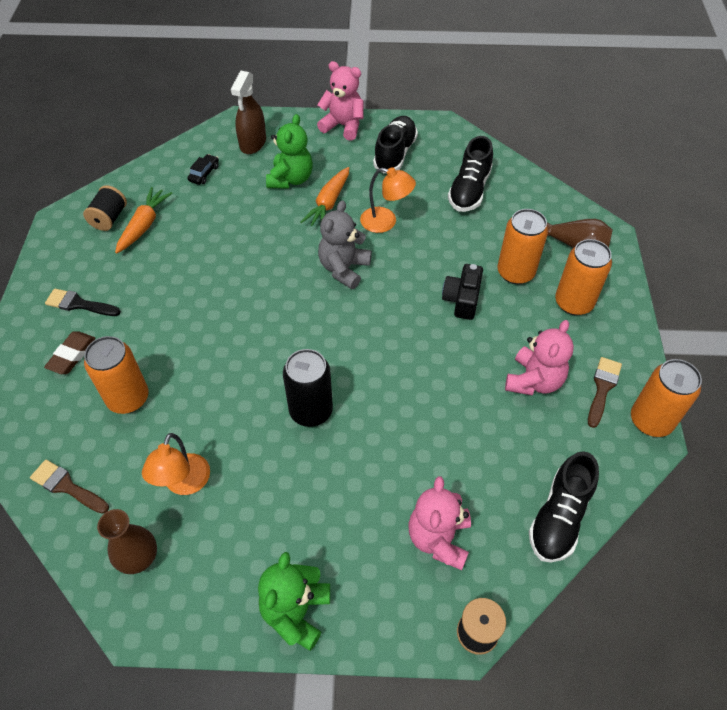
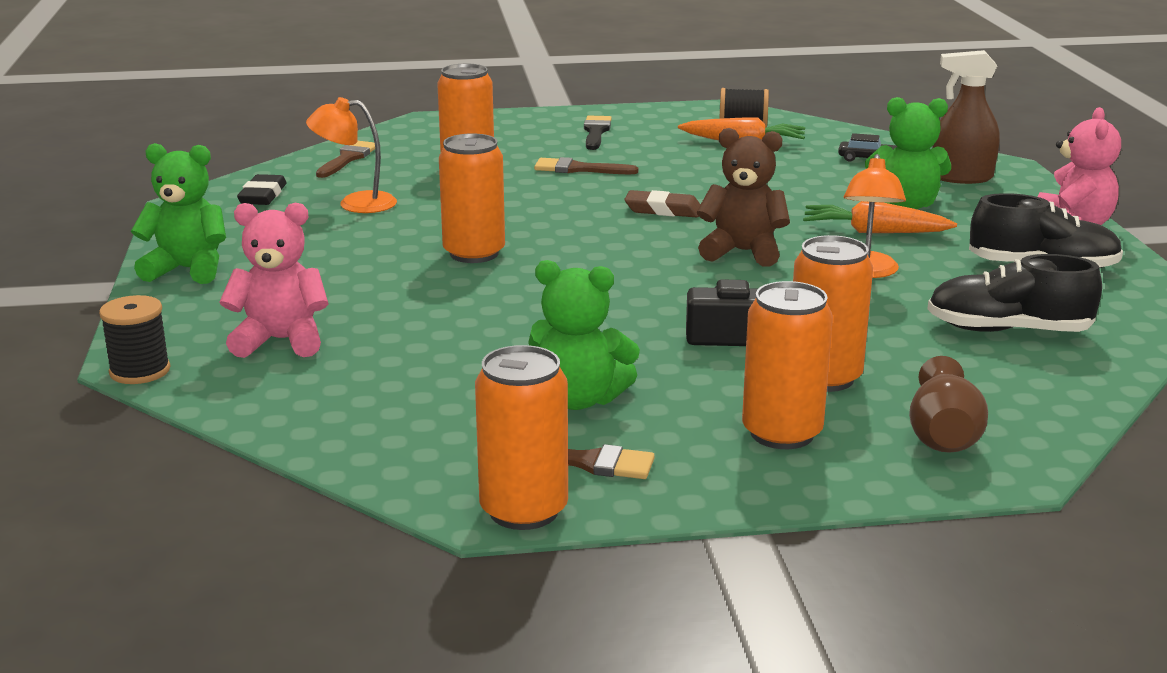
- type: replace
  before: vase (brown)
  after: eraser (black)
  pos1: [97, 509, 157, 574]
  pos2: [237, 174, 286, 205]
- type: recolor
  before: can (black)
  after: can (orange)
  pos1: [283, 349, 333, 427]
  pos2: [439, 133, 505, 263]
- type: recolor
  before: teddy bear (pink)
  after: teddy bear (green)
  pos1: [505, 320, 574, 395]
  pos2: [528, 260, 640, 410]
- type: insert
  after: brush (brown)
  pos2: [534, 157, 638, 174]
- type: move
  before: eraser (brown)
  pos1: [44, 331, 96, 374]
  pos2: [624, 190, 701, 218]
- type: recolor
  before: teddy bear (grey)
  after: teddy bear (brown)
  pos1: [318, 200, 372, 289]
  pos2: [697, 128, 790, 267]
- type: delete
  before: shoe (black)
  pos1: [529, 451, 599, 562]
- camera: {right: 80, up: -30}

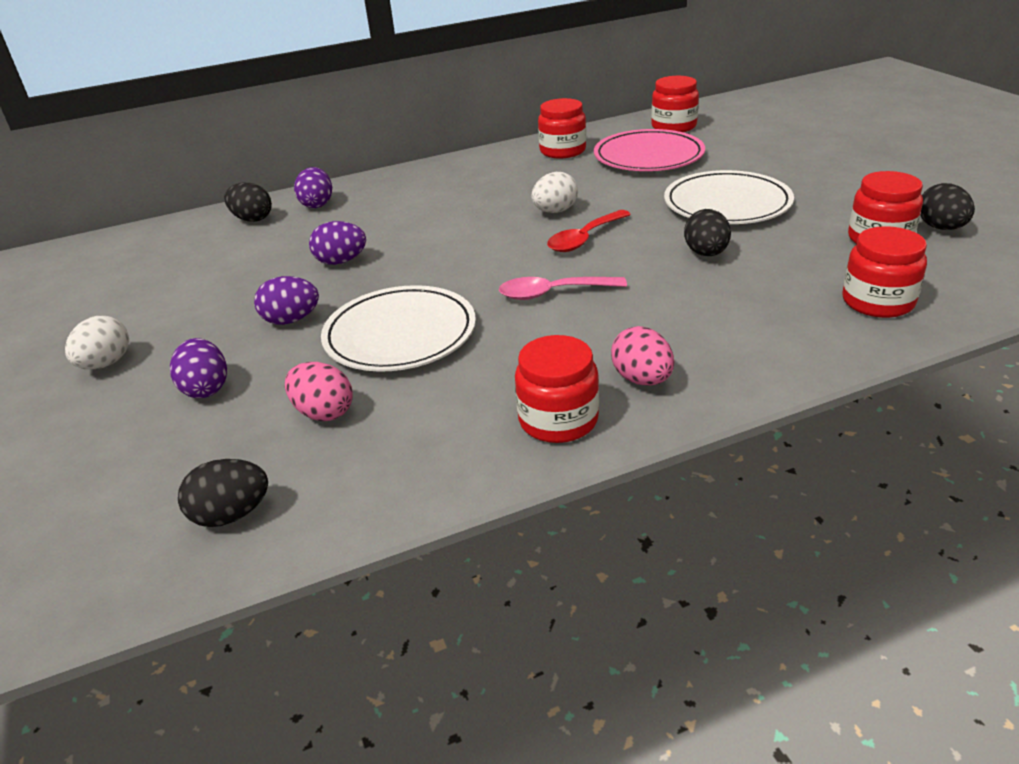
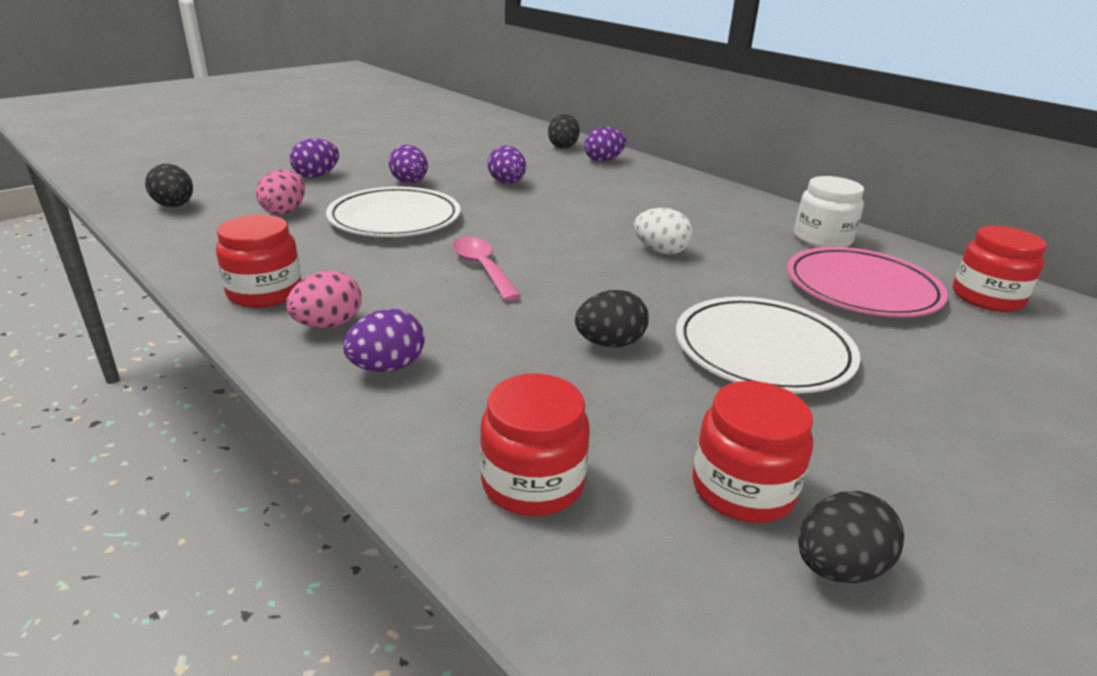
- type: insert
  after: egg (purple)
  pos2: [343, 309, 425, 372]
- type: recolor
  before: jar (red)
  after: jar (white)
  pos1: [538, 98, 586, 159]
  pos2: [794, 176, 864, 248]
- type: delete
  before: egg (white)
  pos1: [65, 316, 129, 369]
- type: delete
  before: spoon (red)
  pos1: [547, 210, 631, 252]
- camera: {right: 65, up: -5}

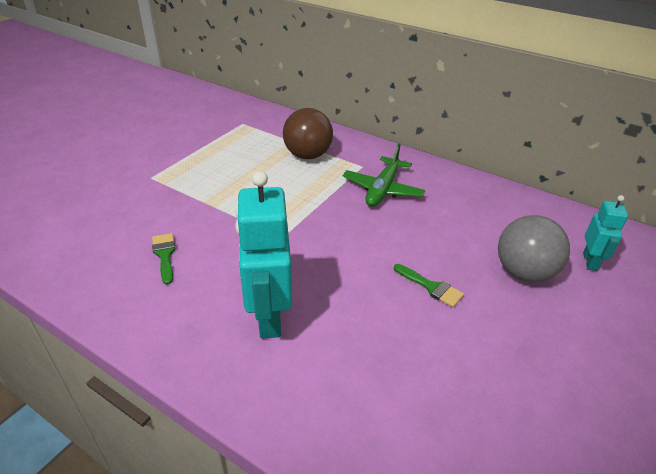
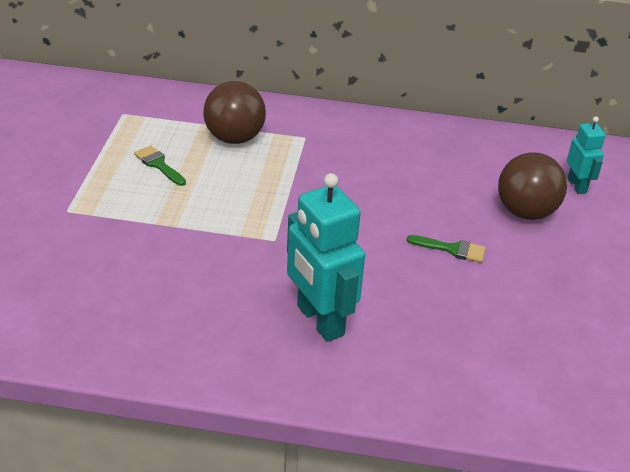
- type: move
  before: brush (green)
  pos1: [152, 233, 176, 285]
  pos2: [134, 145, 186, 186]
- type: recolor
  before: ball (grey)
  after: ball (brown)
  pos1: [498, 215, 570, 282]
  pos2: [498, 153, 567, 220]
- type: delete
  before: plane (green)
  pos1: [343, 144, 425, 207]
- camera: {right: -25, up: 0}

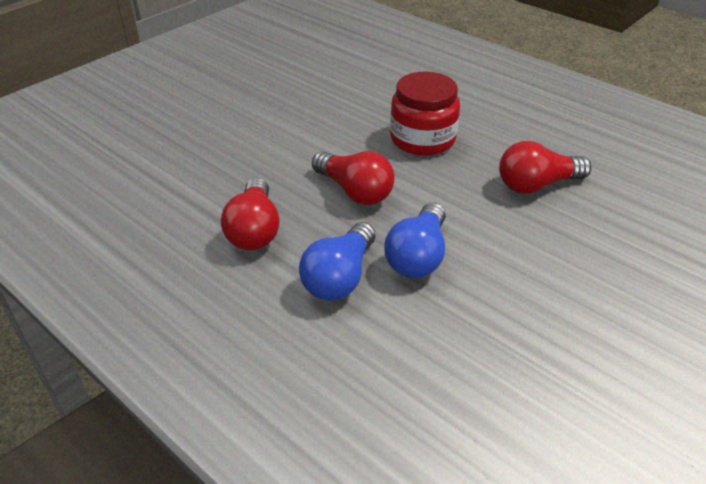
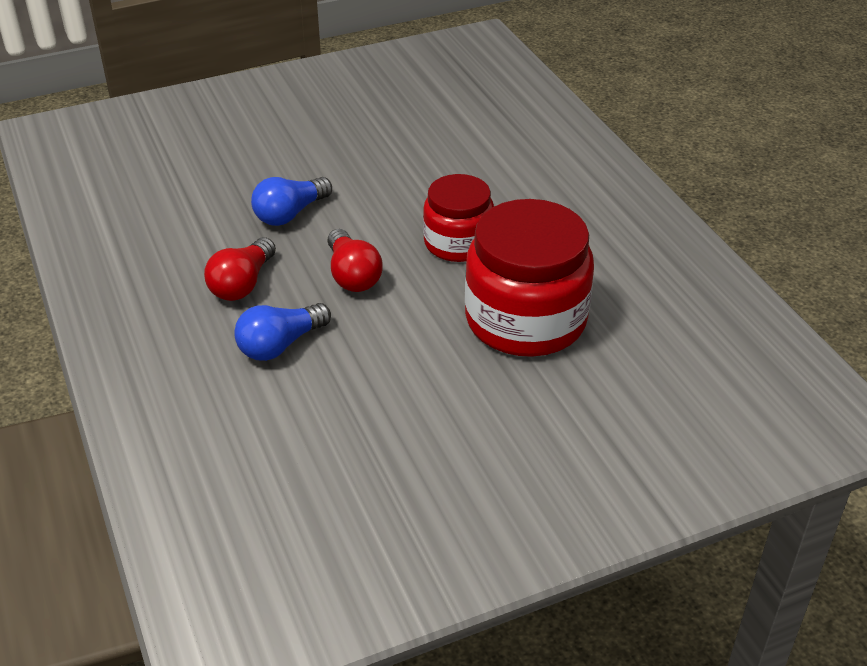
- type: move
  before: light bulb (blue)
  pos1: [384, 203, 446, 278]
  pos2: [251, 177, 332, 226]
- type: replace
  before: light bulb (red)
  after: jar (red)
  pos1: [499, 141, 591, 194]
  pos2: [465, 199, 594, 357]
- camera: {right: 25, up: 0}

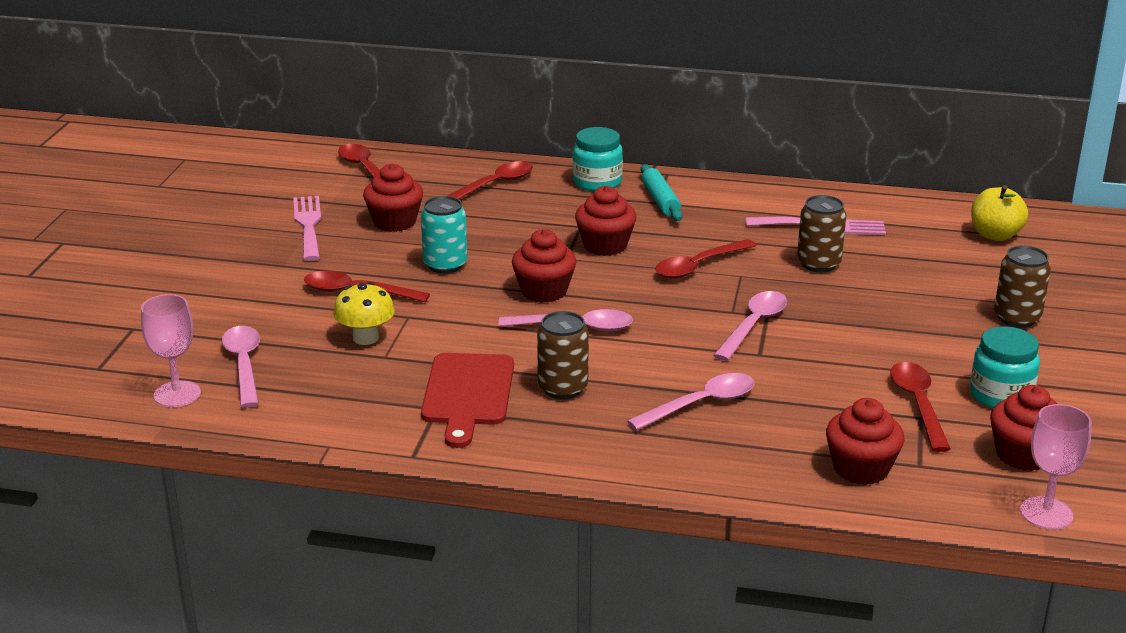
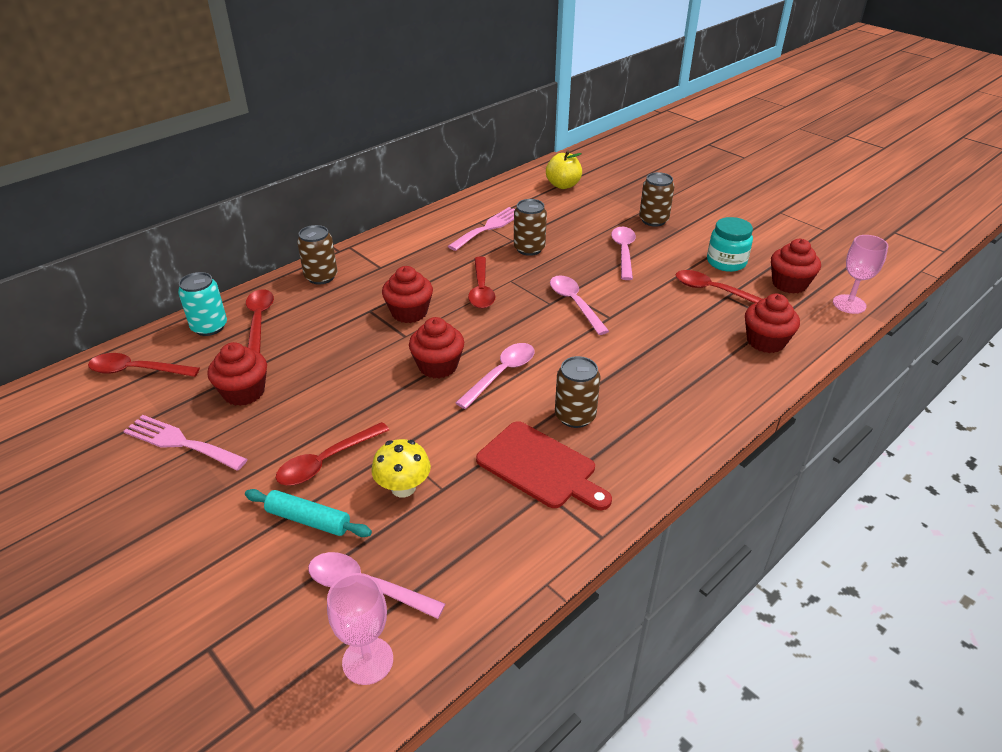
- type: move
  before: can (turquoise)
  pos1: [421, 196, 467, 273]
  pos2: [178, 272, 227, 336]
- type: move
  before: rolling pin (turquoise)
  pos1: [641, 164, 683, 221]
  pos2: [245, 489, 372, 537]
- type: replace
  before: jar (turquoise)
  after: can (brown)
  pos1: [573, 127, 623, 192]
  pos2: [297, 225, 337, 285]
- type: move
  before: spoon (pink)
  pos1: [627, 373, 755, 430]
  pos2: [611, 227, 636, 280]
- camera: {right: -55, up: 10}

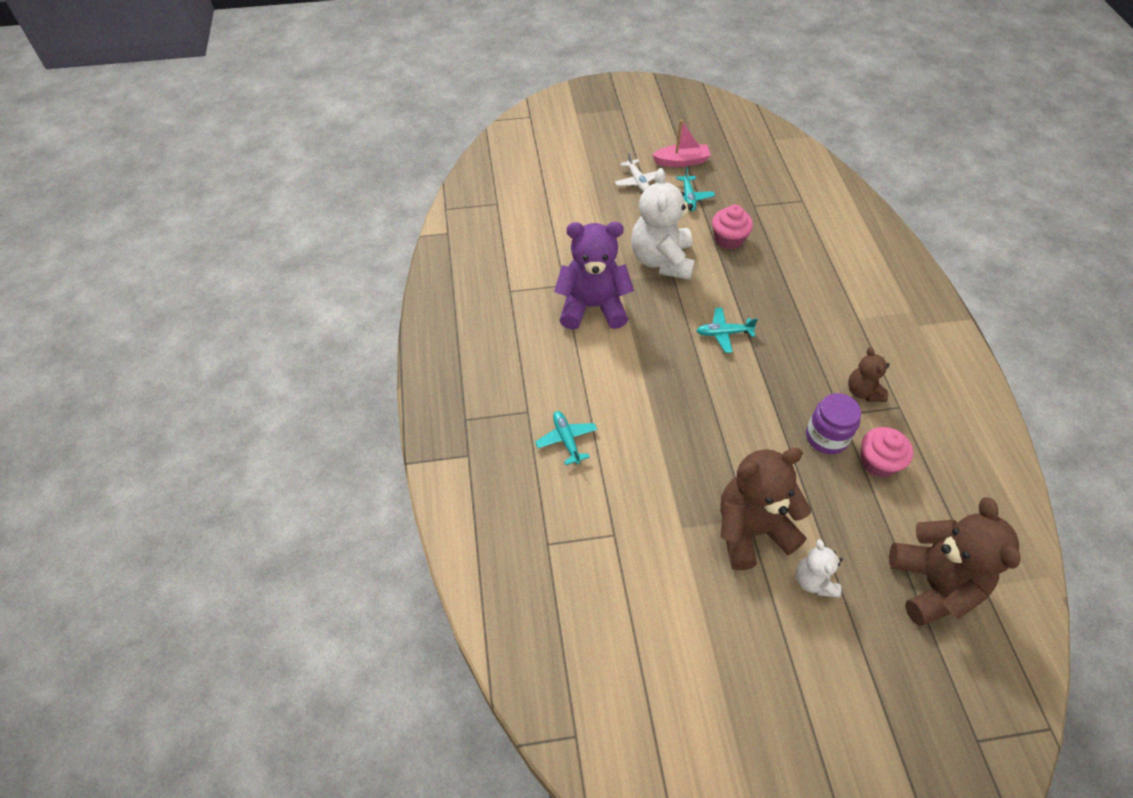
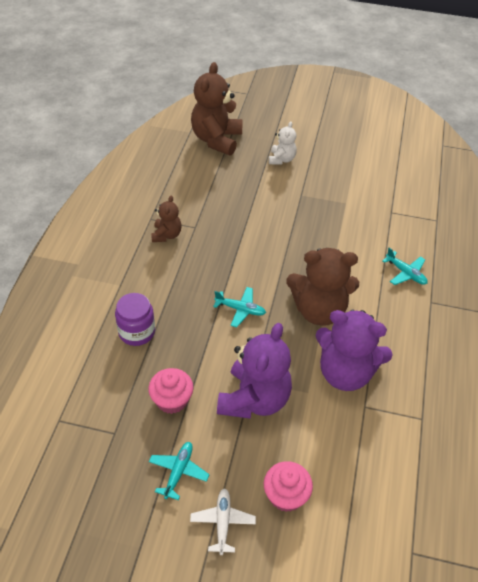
- type: move
  before: jar (purple)
  pos1: [806, 393, 861, 454]
  pos2: [115, 293, 155, 346]
- type: recolor
  before: teddy bear (white)
  after: teddy bear (purple)
  pos1: [631, 168, 695, 280]
  pos2: [217, 323, 292, 419]
- type: move
  before: cupcake (pink)
  pos1: [861, 427, 913, 478]
  pos2: [264, 461, 313, 512]
- type: move
  before: teddy bear (brown)
  pos1: [720, 448, 811, 570]
  pos2: [286, 248, 359, 326]
- type: rotate
  before: plane (turquoise)
  pos1: [535, 411, 597, 465]
  pos2: [382, 247, 428, 285]
  turn: -45
- type: delete
  before: boat (pink)
  pos1: [652, 120, 711, 167]
- camera: {right: -160, up: -5}

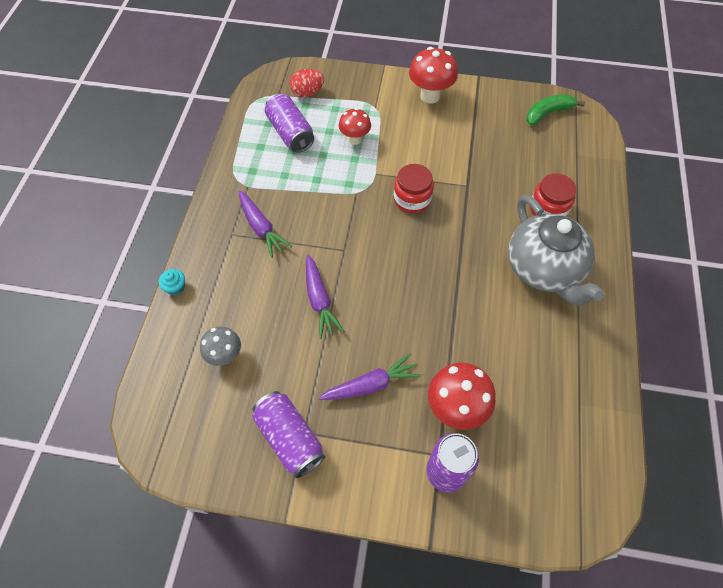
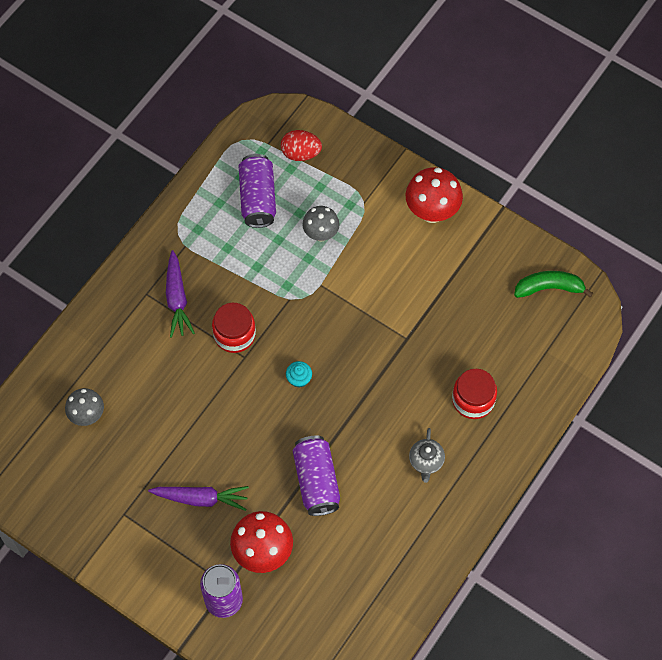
- type: move
  before: jar (red)
  pos1: [394, 164, 434, 213]
  pos2: [212, 303, 256, 353]
- type: move
  before: cupcake (turquoise)
  pos1: [159, 269, 185, 295]
  pos2: [286, 361, 312, 388]
- type: move
  before: can (purple)
  pos1: [252, 391, 325, 478]
  pos2: [293, 436, 340, 516]
- type: recolor
  before: mushroom (red)
  after: mushroom (grey)
  pos1: [339, 108, 371, 145]
  pos2: [302, 206, 340, 242]
- type: resize
  before: teapot (grey)
  pos1: [508, 195, 605, 306]
  pos2: [409, 428, 445, 483]
  scale: 0.42
- type: delete
  before: carrot (purple)
  pos1: [306, 254, 344, 339]
- camera: {right: 25, up: 5}

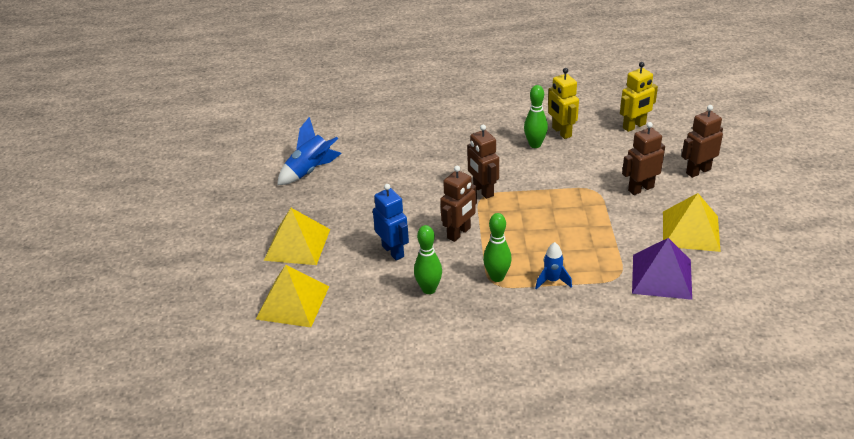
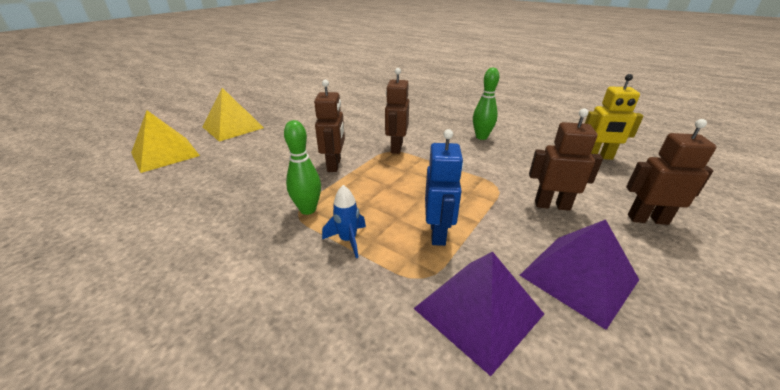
- type: rotate
  before: robot (brown)
  pos1: [440, 166, 477, 242]
  pos2: [314, 80, 345, 172]
  turn: -75
- type: move
  before: robot (blue)
  pos1: [373, 184, 409, 260]
  pos2: [425, 129, 464, 246]
- type: recolor
  before: pyramid (yellow)
  after: pyramid (purple)
  pos1: [663, 193, 721, 252]
  pos2: [520, 219, 639, 330]
- type: delete
  before: rocket (blue)
  pos1: [277, 117, 342, 185]
- type: delete
  before: bowling pin (green)
  pos1: [414, 225, 442, 294]
- type: delete
  before: robot (yellow)
  pos1: [548, 68, 579, 139]
- camera: {right: 35, up: -5}

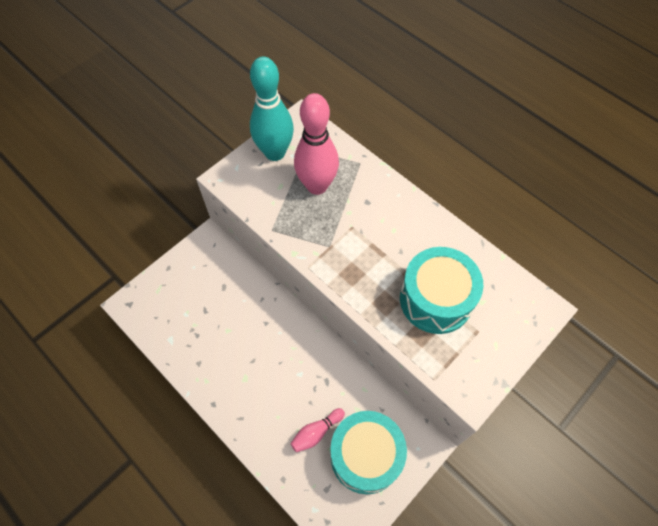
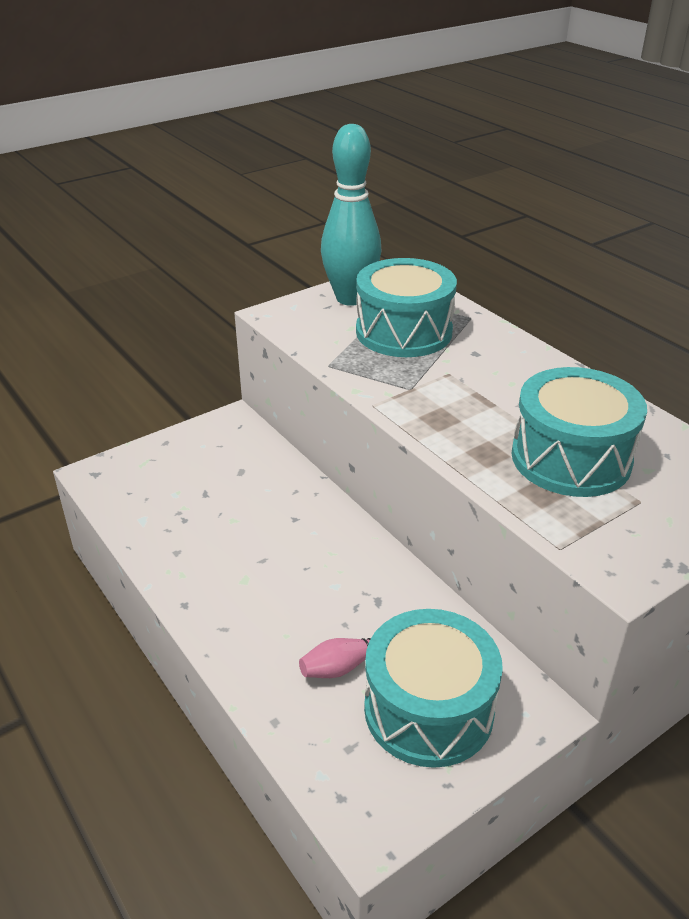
- type: replace
  before: bowling pin (pink)
  after: drum (turquoise)
  pos1: [294, 93, 339, 195]
  pos2: [356, 258, 457, 357]
- camera: {right: 10, up: -25}

